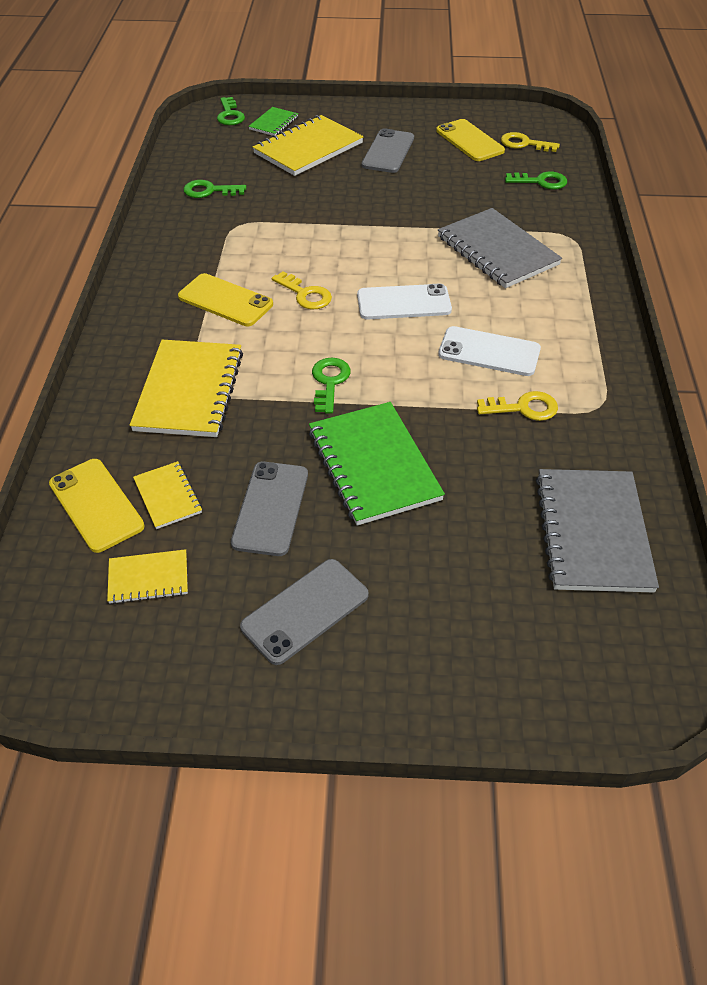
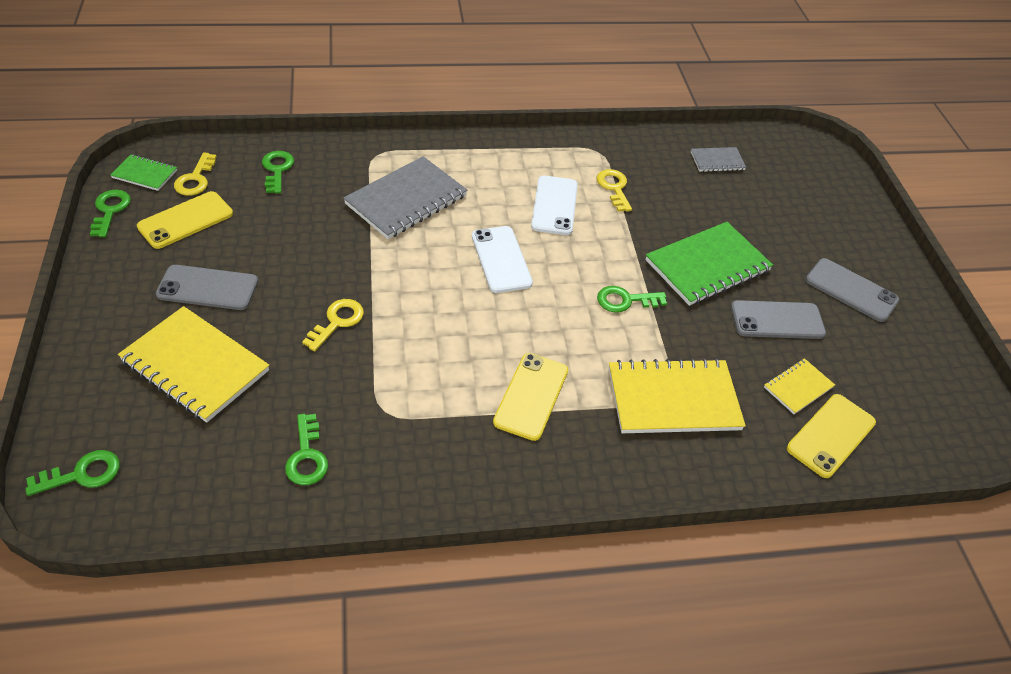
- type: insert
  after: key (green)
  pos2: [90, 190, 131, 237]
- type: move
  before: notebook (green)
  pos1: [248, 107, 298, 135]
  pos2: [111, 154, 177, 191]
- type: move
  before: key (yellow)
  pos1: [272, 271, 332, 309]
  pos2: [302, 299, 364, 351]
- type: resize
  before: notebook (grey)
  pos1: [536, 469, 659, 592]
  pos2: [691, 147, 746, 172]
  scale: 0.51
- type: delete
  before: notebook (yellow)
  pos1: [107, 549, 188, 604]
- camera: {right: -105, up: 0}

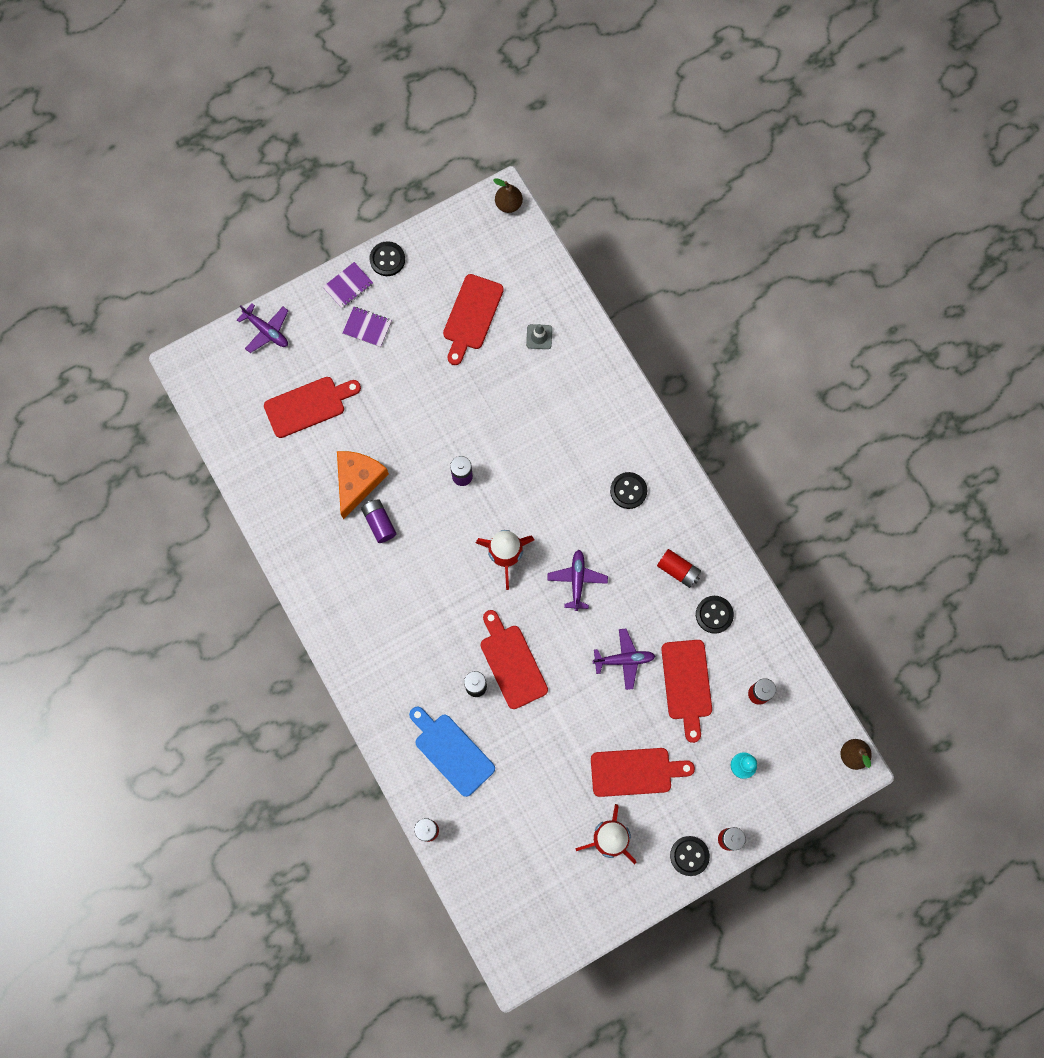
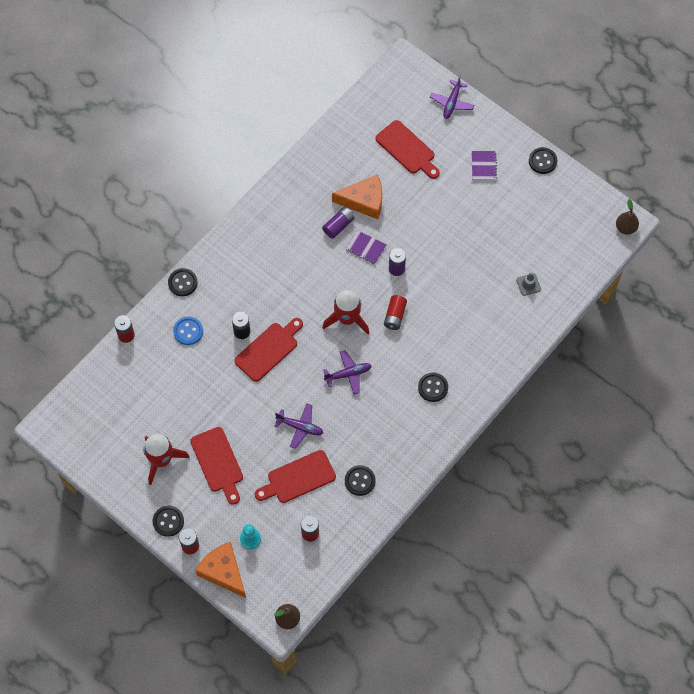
- type: insert
  after: button (black)
  pos2: [168, 268, 198, 296]
- type: replace
  before: cutting board (blue)
  after: button (blue)
  pos1: [409, 707, 495, 797]
  pos2: [173, 317, 203, 345]
- type: insert
  after: cheese (orange)
  pos2: [195, 542, 246, 598]
- type: rotate
  before: plane (purple)
  pos1: [592, 629, 655, 690]
  pos2: [274, 403, 323, 449]
  turn: -45
- type: move
  before: notebook (purple)
  pos1: [323, 262, 373, 308]
  pos2: [346, 230, 386, 264]
- type: move
  before: battery (red)
  pos1: [657, 549, 701, 588]
  pos2: [384, 295, 407, 330]
- type: delete
  before: cutting board (red)
  pos1: [443, 274, 504, 365]
- camera: {right: 70, up: -10}

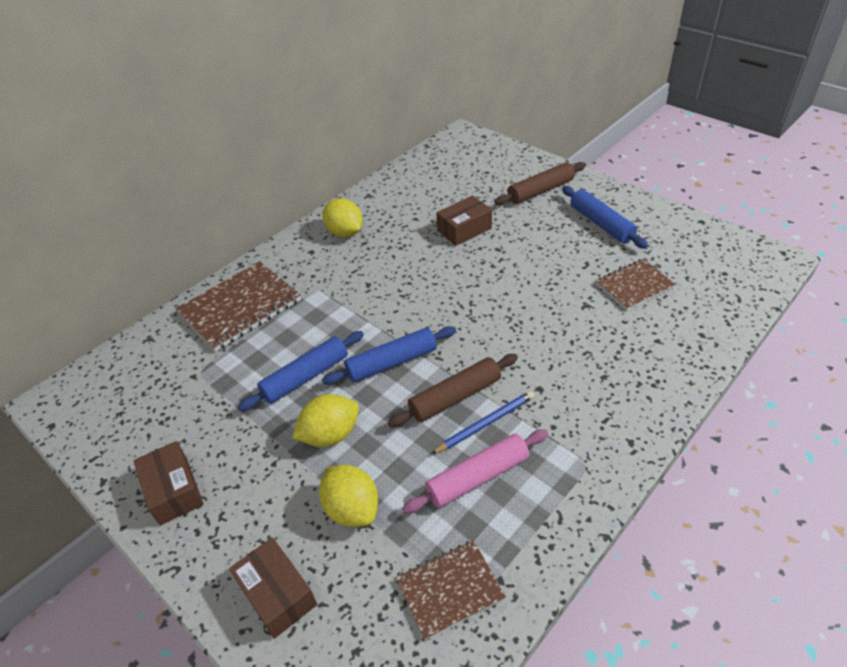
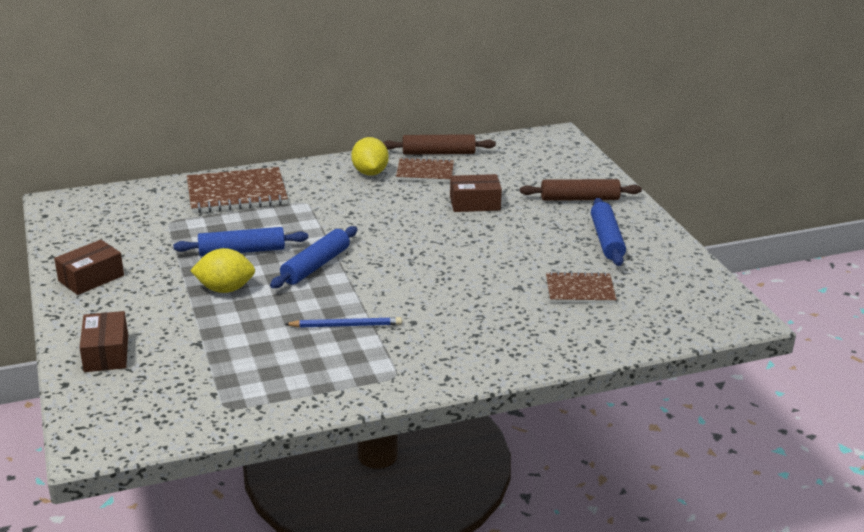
- type: rotate
  before: box (brown)
  pos1: [133, 441, 204, 526]
  pos2: [54, 240, 124, 295]
  turn: 45
- type: rotate
  before: rolling pin (blue)
  pos1: [322, 326, 456, 385]
  pos2: [270, 226, 358, 288]
  turn: -60
- type: move
  before: rolling pin (brown)
  pos1: [388, 354, 518, 427]
  pos2: [383, 134, 496, 155]
- type: move
  before: notebook (brown)
  pos1: [396, 540, 506, 640]
  pos2: [396, 157, 454, 182]
- type: delete
  before: lemon (yellow)
  pos1: [319, 465, 378, 527]
- type: delete
  before: rolling pin (pink)
  pos1: [402, 429, 548, 514]
- camera: {right: 25, up: -15}

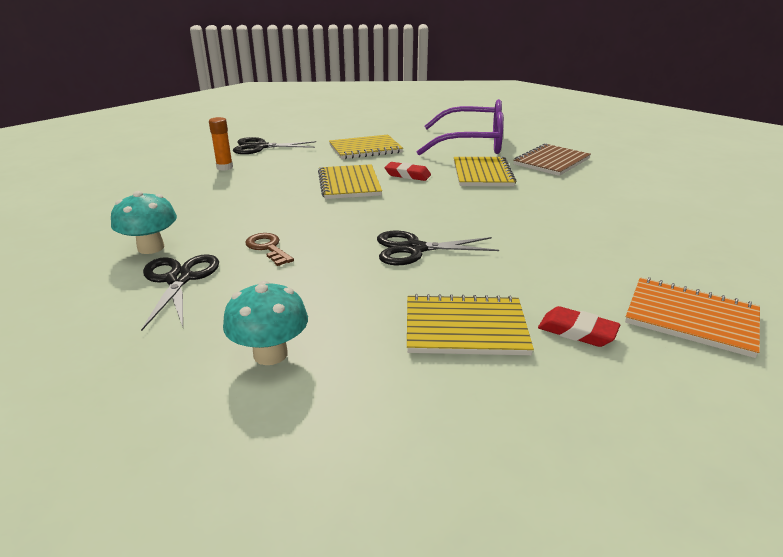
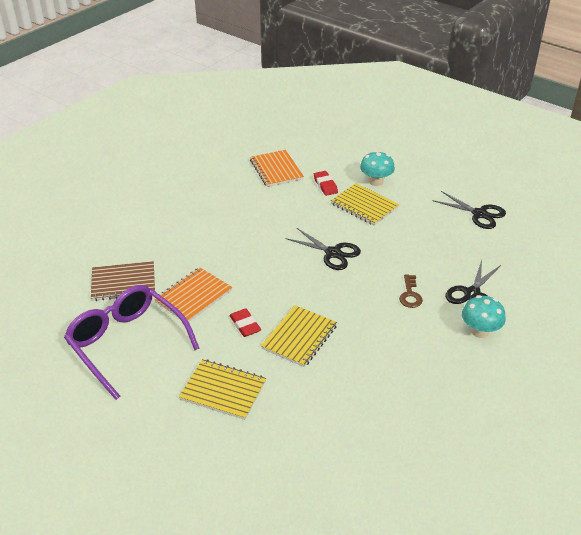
- type: recolor
  before: notebook (yellow)
  after: notebook (orange)
  pos1: [454, 157, 517, 186]
  pos2: [154, 267, 233, 322]
- type: move
  before: mushroom (turquoise)
  pos1: [223, 281, 308, 365]
  pos2: [360, 151, 395, 186]
- type: move
  before: scissors (black)
  pos1: [233, 137, 316, 154]
  pos2: [432, 191, 506, 229]
- type: delete
  before: glue stick (orange)
  pos1: [209, 117, 233, 171]
- camera: {right: -140, up: 10}

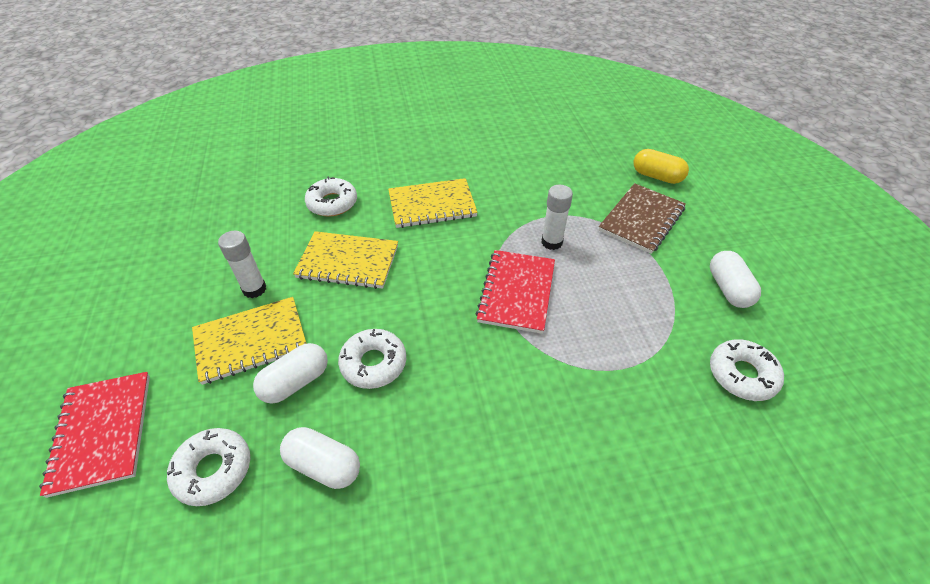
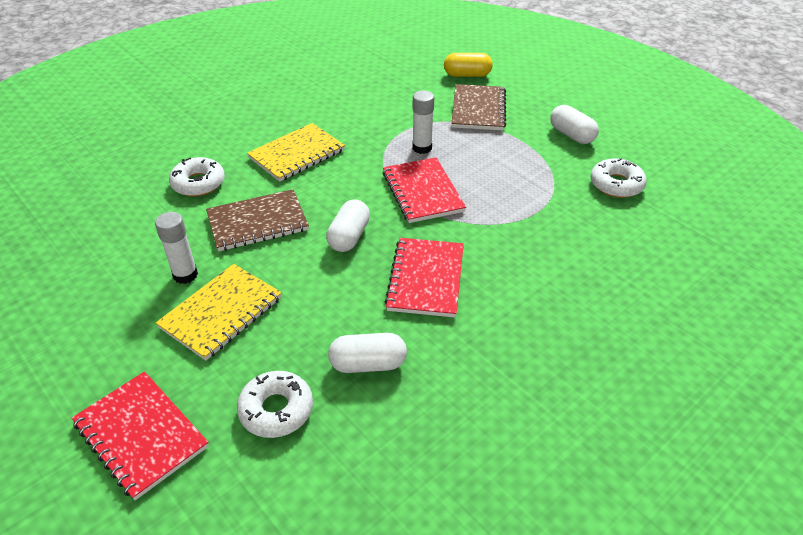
- type: recolor
  before: notebook (yellow)
  after: notebook (brown)
  pos1: [293, 231, 398, 289]
  pos2: [206, 189, 309, 251]
- type: move
  before: capsule (white)
  pos1: [253, 343, 328, 404]
  pos2: [326, 199, 370, 252]
- type: insert
  after: notebook (red)
  pos2: [384, 238, 464, 318]
- type: delete
  before: donut (white)
  pos1: [338, 329, 406, 389]
- camera: {right: -30, up: -5}

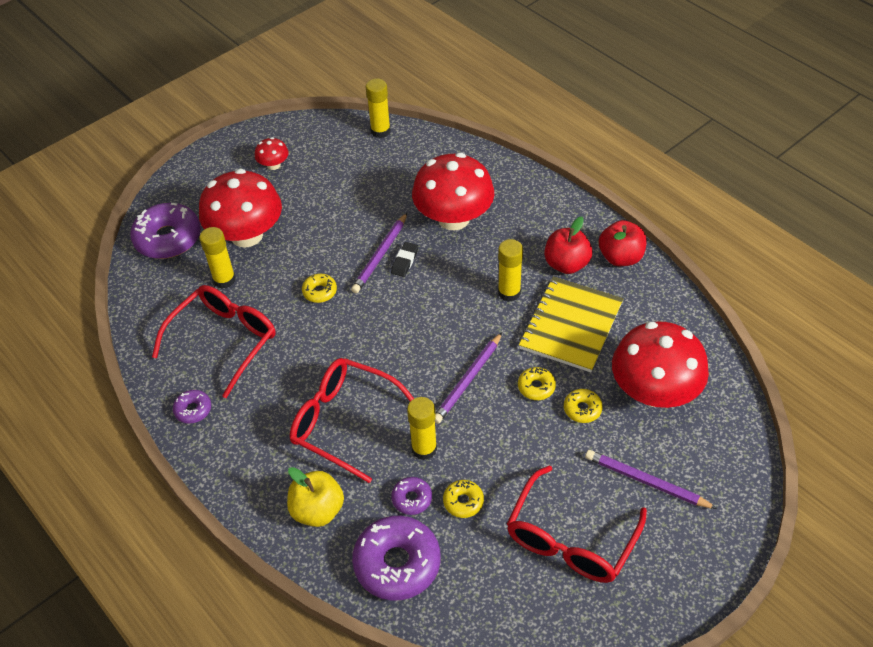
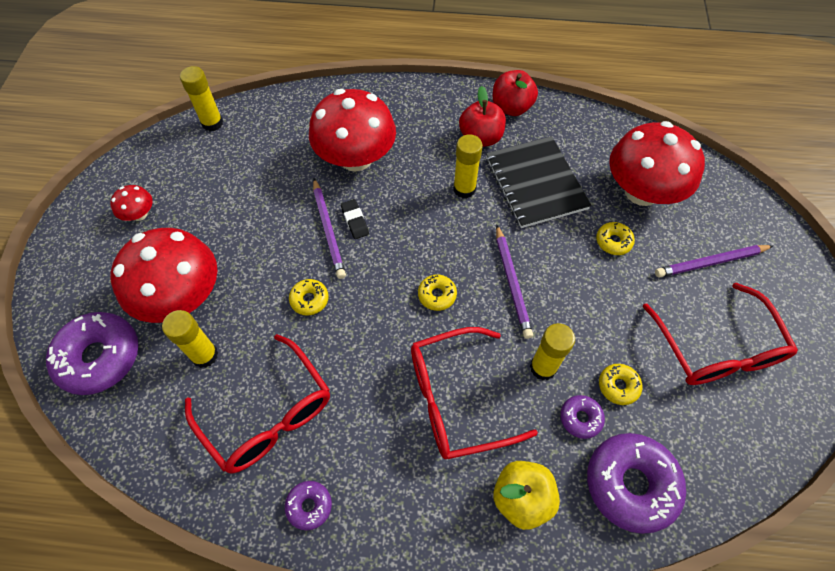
- type: rotate
  before: glasses (red)
  pos1: [152, 285, 276, 398]
  pos2: [185, 334, 330, 473]
  turn: 150
- type: move
  before: donut (yellow)
  pos1: [518, 367, 556, 400]
  pos2: [418, 275, 457, 311]
- type: recolor
  before: notebook (yellow)
  after: notebook (black)
  pos1: [519, 277, 623, 372]
  pos2: [486, 136, 592, 228]
- camera: {right: -45, up: 10}

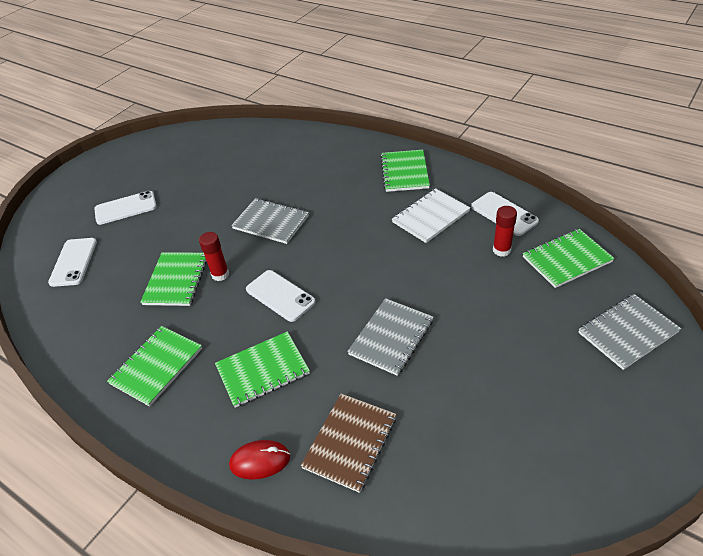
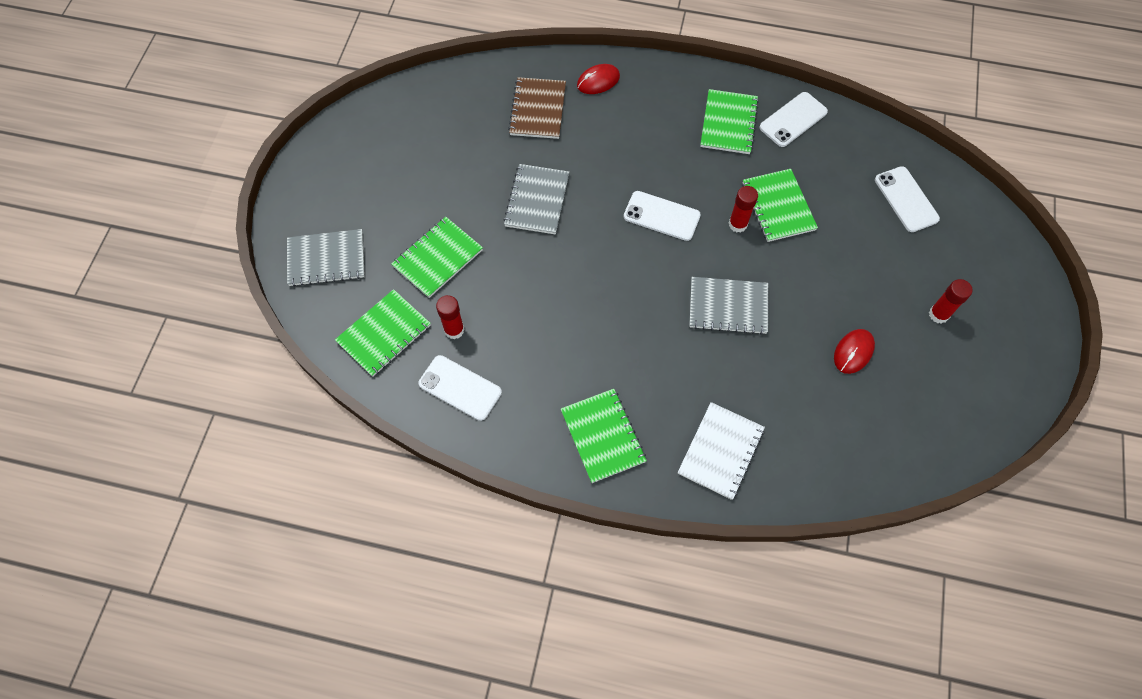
- type: rotate
  before: notebook (grey)
  pos1: [578, 294, 681, 370]
  pos2: [287, 229, 365, 287]
  turn: 45
- type: move
  before: notebook (green)
  pos1: [215, 331, 310, 408]
  pos2: [392, 217, 483, 298]
- type: move
  before: notebook (white)
  pos1: [392, 188, 470, 243]
  pos2: [678, 402, 765, 500]
- type: move
  before: phone (white)
  pos1: [94, 191, 157, 225]
  pos2: [759, 92, 828, 147]
- type: insert
  after: mouse (red)
  pos2: [834, 329, 875, 374]
- type: insert
  after: glue stick (red)
  pos2: [929, 279, 973, 324]
- camera: {right: 155, up: 20}

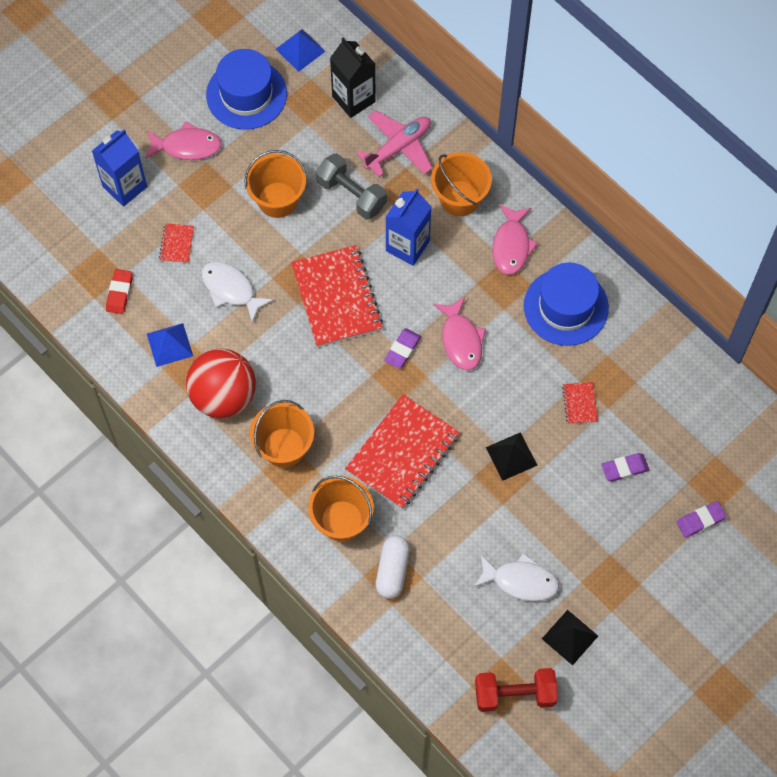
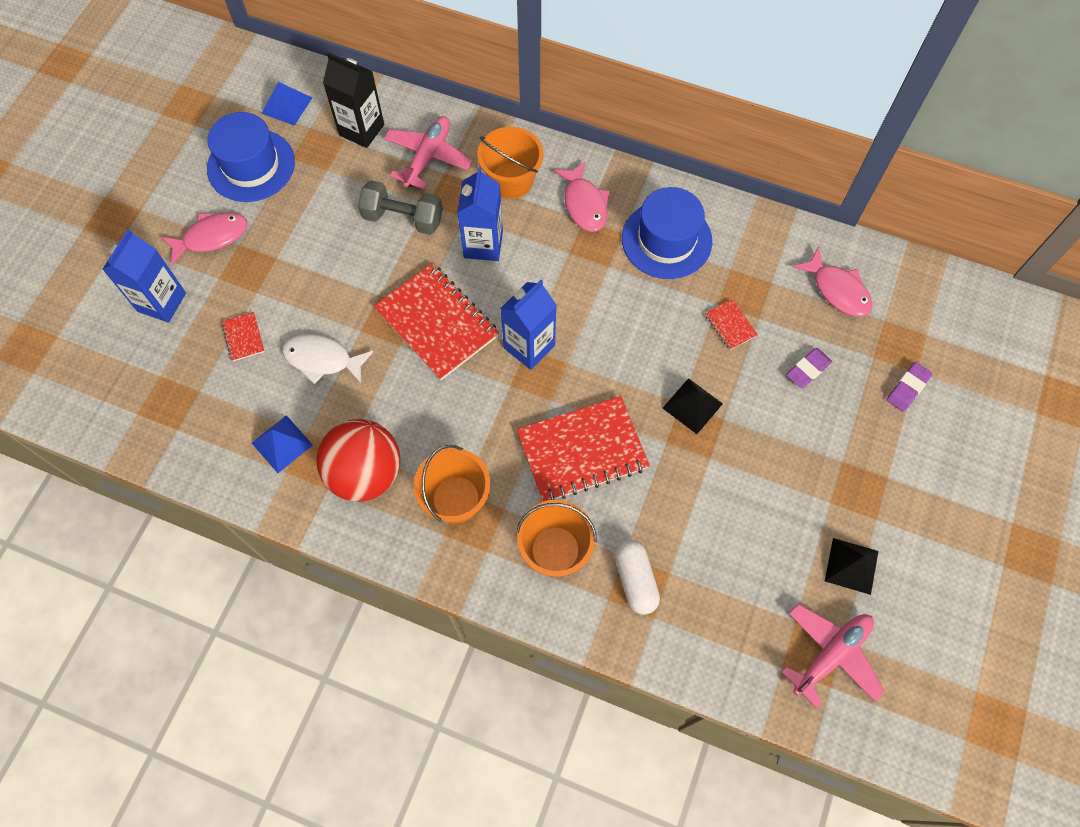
- type: replace
  before: eraser (purple)
  after: carton (blue)
  pos1: [384, 328, 421, 369]
  pos2: [500, 280, 557, 370]
- type: rotate
  before: notebook (red)
  pos1: [345, 394, 460, 509]
  pos2: [517, 396, 650, 502]
  turn: 60
- type: replace
  before: dumbbell (red)
  after: plane (pink)
  pos1: [475, 668, 558, 712]
  pos2: [782, 604, 885, 708]
- type: move
  before: fish (pink)
  pos1: [433, 297, 486, 370]
  pos2: [792, 247, 872, 317]
- type: delete
  before: eraser (red)
  pos1: [106, 269, 133, 314]
- type: delete
  before: bucket (orange)
  pos1: [244, 150, 306, 218]
- type: delete
  before: fish (white)
  pos1: [473, 553, 559, 601]
- camera: {right: -25, up: 0}

